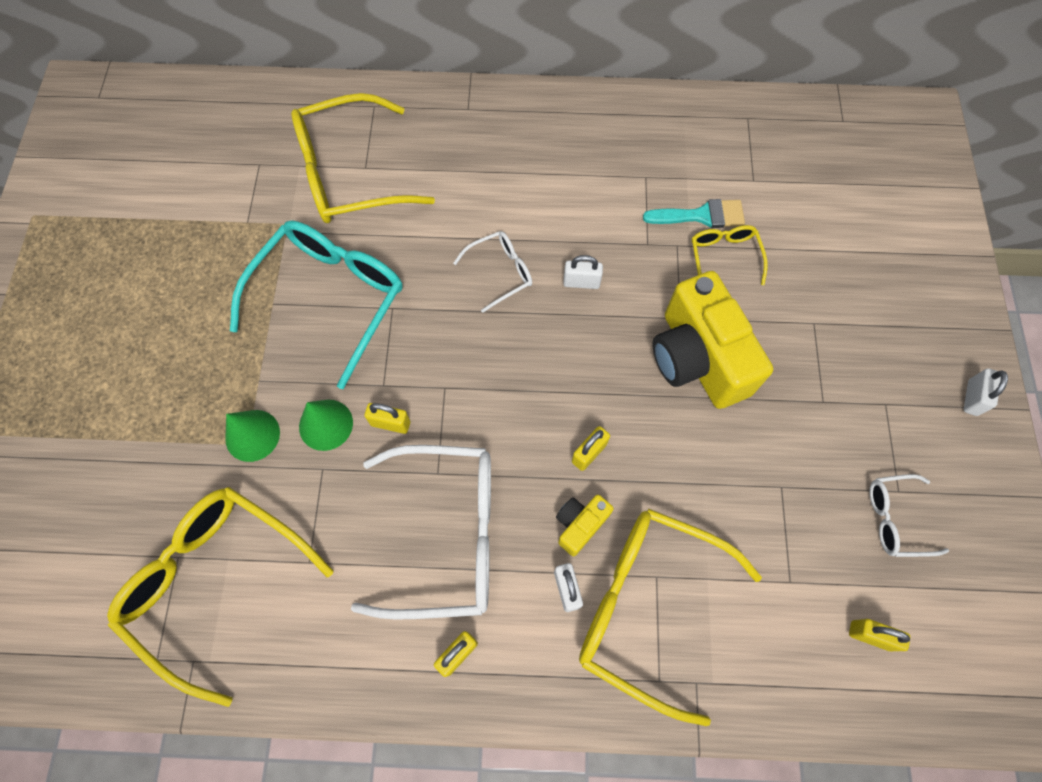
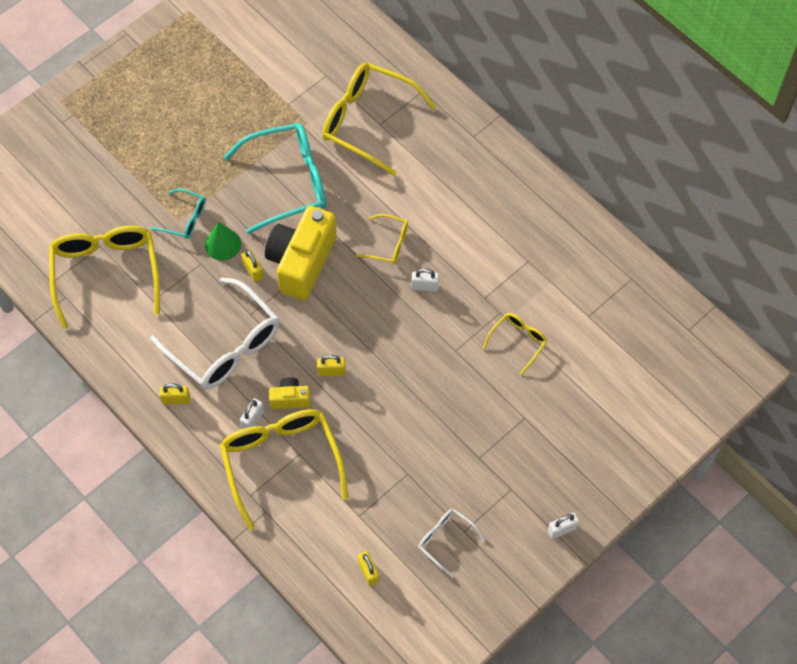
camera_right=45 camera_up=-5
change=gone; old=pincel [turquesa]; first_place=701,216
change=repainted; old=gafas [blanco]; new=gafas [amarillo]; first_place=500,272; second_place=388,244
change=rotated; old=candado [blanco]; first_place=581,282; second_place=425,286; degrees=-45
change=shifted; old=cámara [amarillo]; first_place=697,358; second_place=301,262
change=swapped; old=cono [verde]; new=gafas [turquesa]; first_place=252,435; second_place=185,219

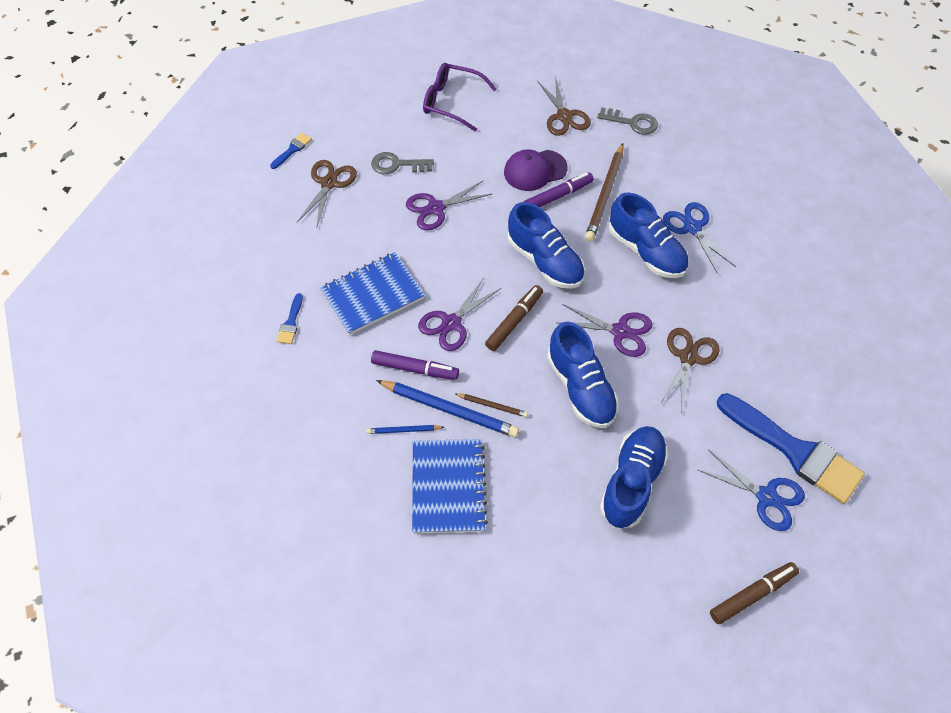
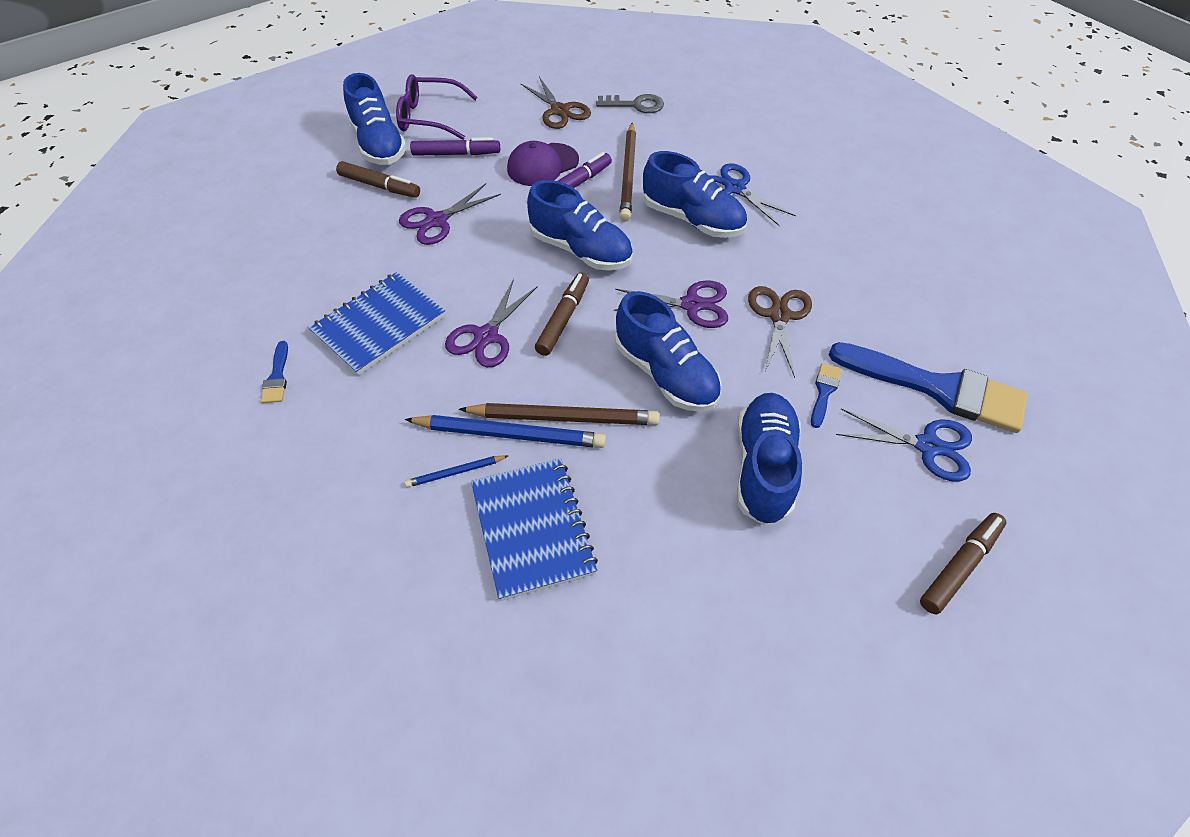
camera_right=-15 camera_up=-5
change=shifted; old=pincel [azul]; first_place=292,150; second_place=824,392
change=swapped; old=llave [gris]; new=rotulador [marrón]; first_place=397,165; second_place=380,186
change=gone; old=tijeras [marrón]; first_place=329,183
change=shifted; old=rotulador [morado]; first_place=415,369; second_place=456,154
change=scaled; old=lápiz [marrón]; first_place=492,406; second_place=563,418; factor=2.0
change=new; new=zapato [azul]; second_place=379,144

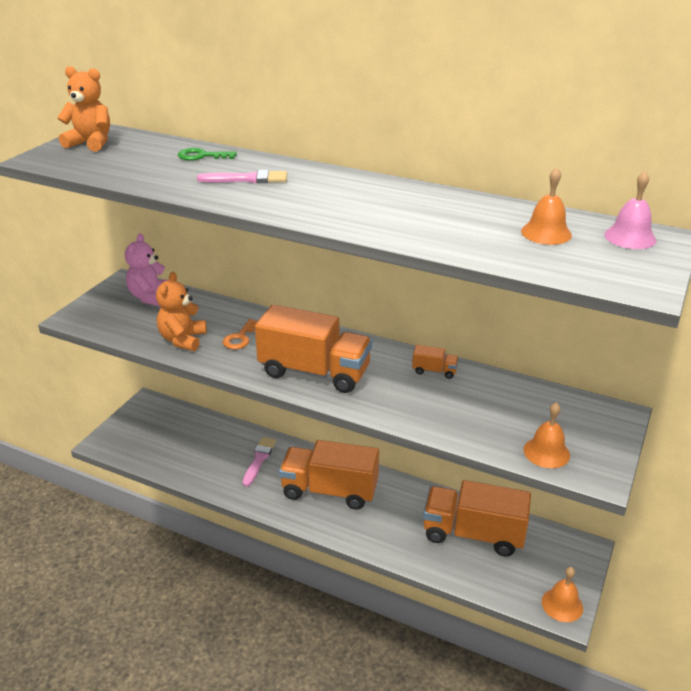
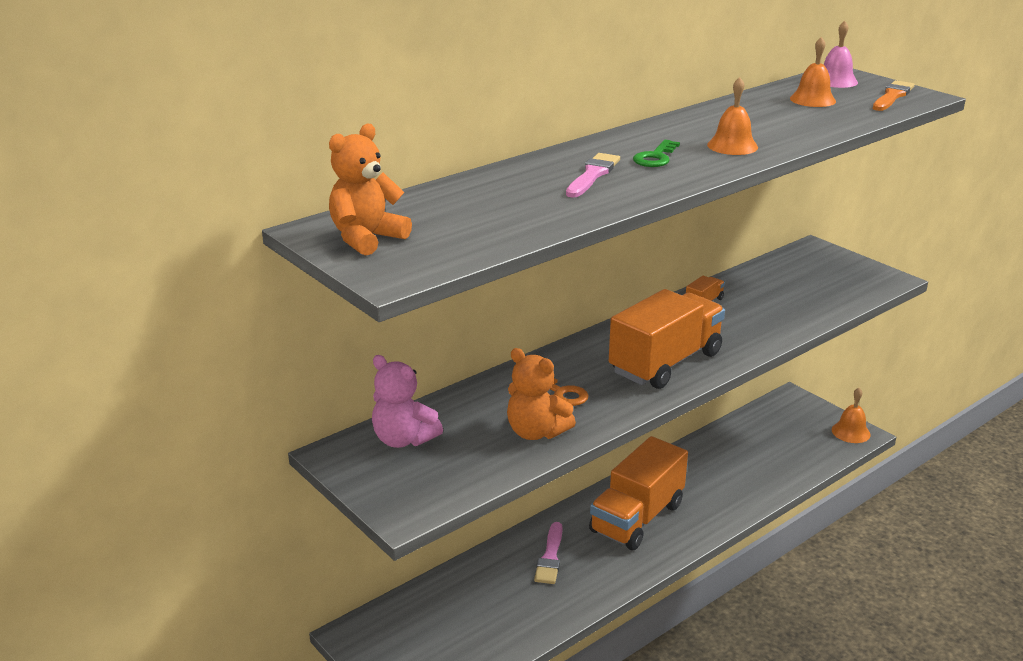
camera_right=-65 camera_up=-5
change=shifted; old=llave [verde]; first_place=202,156; second_place=655,157
change=shifted; old=campana [naranja]; first_place=546,452; second_place=732,146
change=rotated; old=pincel [rosa]; first_place=259,459; second_place=550,557; degrees=-120
change=gone; old=camión [naranja]; first_place=473,534
change=new; new=pincel [naranja]; second_place=892,96

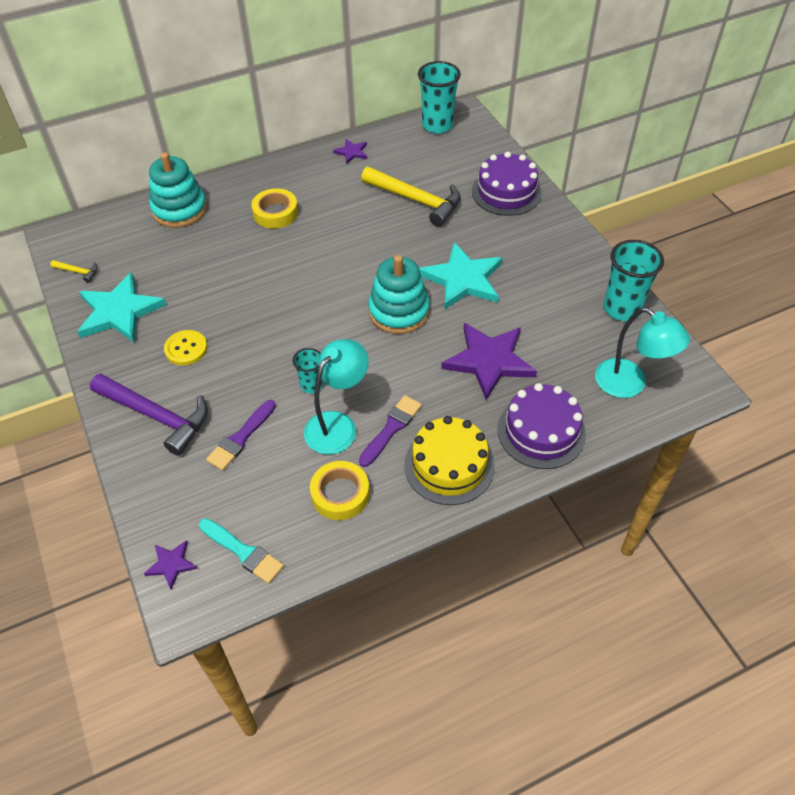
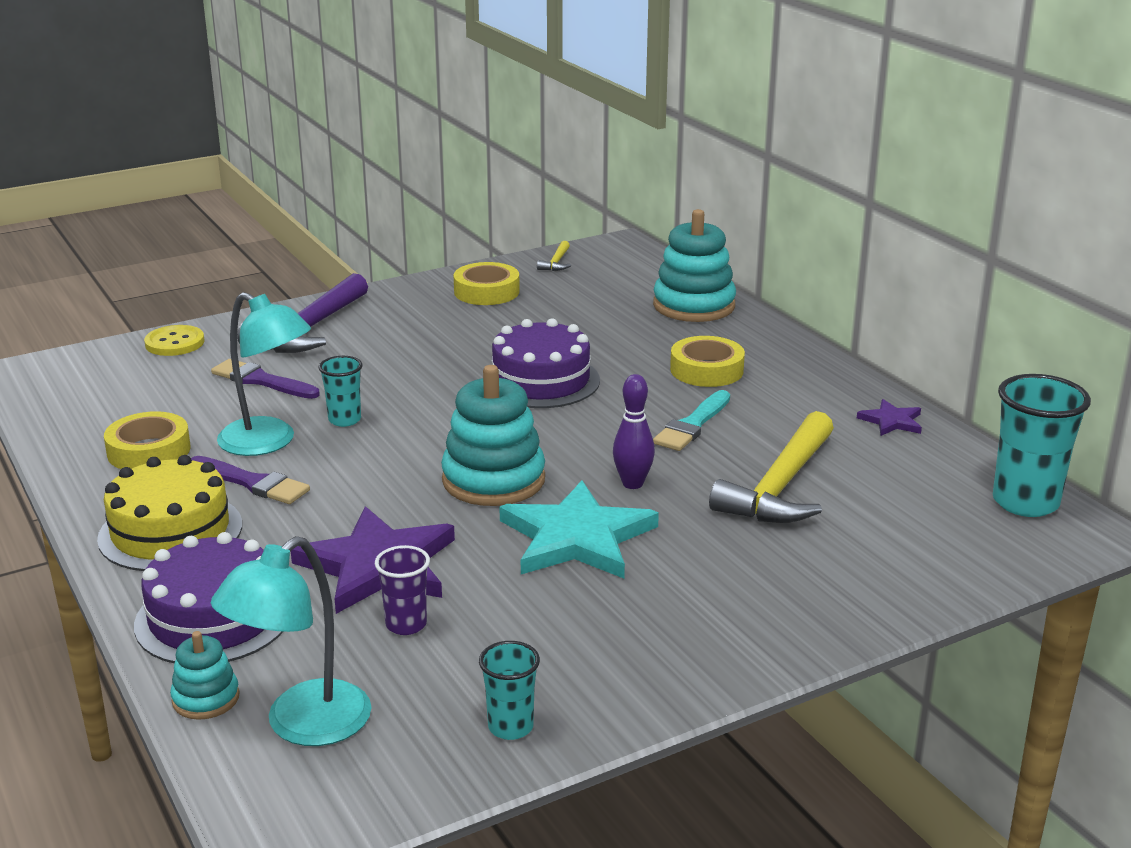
camera_right=85 camera_up=-25
change=shifted; old=tarta [morado]; first_place=506,192; second_place=541,381
change=scaled; old=vaso [turquesa]; first_place=622,309; second_place=510,727; factor=0.55
change=swapped; old=estrella [turquesa]; new=cinta adhesiva [amarillo]; first_place=119,311; second_place=486,292
change=shifted; old=botón [amarillo]; first_place=186,349; second_place=174,343
change=shifted; old=pincel [turquesa]; first_place=243,552; second_place=692,425
change=gone; old=estrella [morado]; first_place=171,564
change=new; new=bolo [morado]; second_place=632,484
change=new; new=vaso [morado]; second_place=406,624
change=new; new=juguete apilable [turquesa]; second_place=206,698

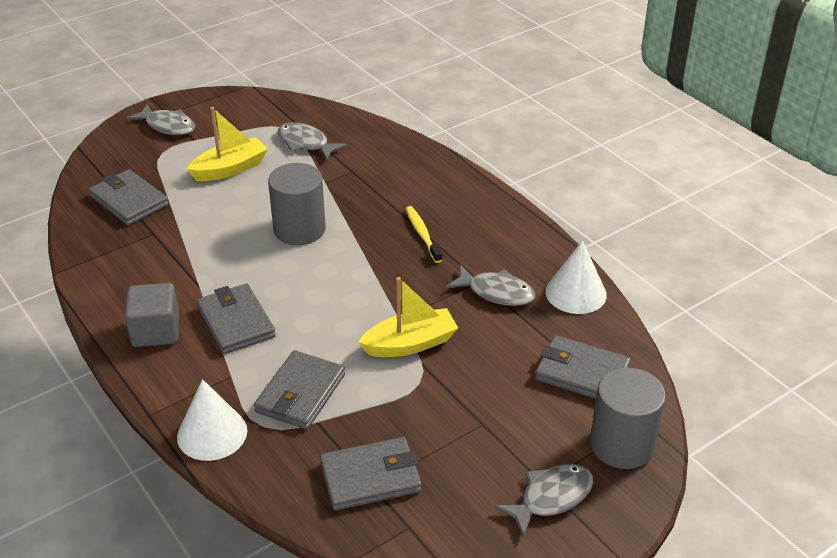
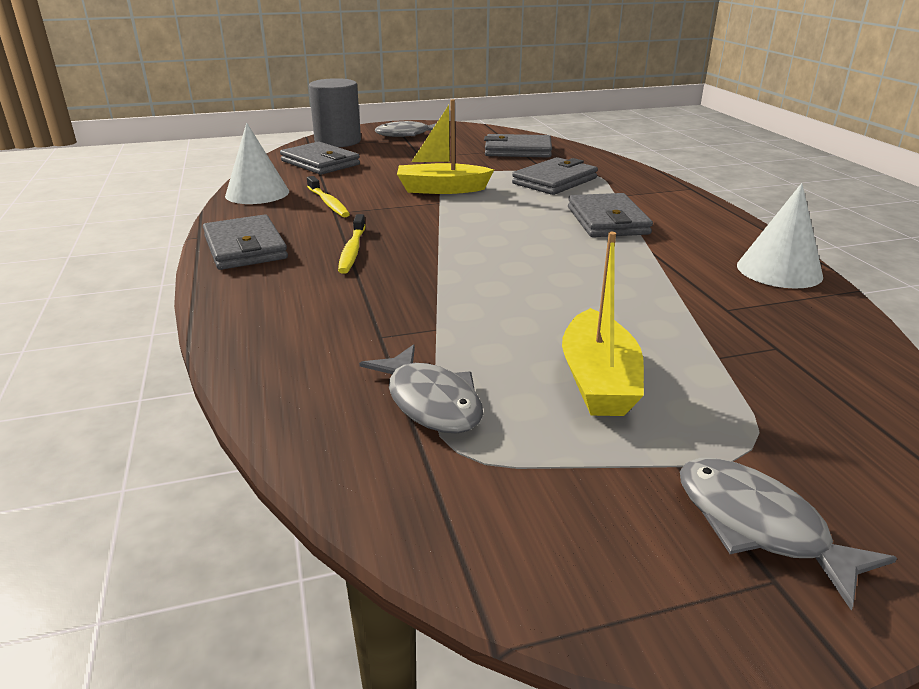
camera_right=-160 camera_up=-10
change=rotated; old=barco [amarillo]; first_place=230,169; second_place=598,380; degrees=-75
change=gone; old=cilindro [gris]; first_place=299,229
change=shifted; old=cartera [gris]; first_place=129,201; second_place=245,248
change=swapped; old=pez [gris]; new=cepillo de dientes [amarillo]; first_place=496,292; second_place=328,203
change=gone; old=cubo [gris]; first_place=156,331
change=shifted; old=cono [blanco]; first_place=212,433; second_place=779,270

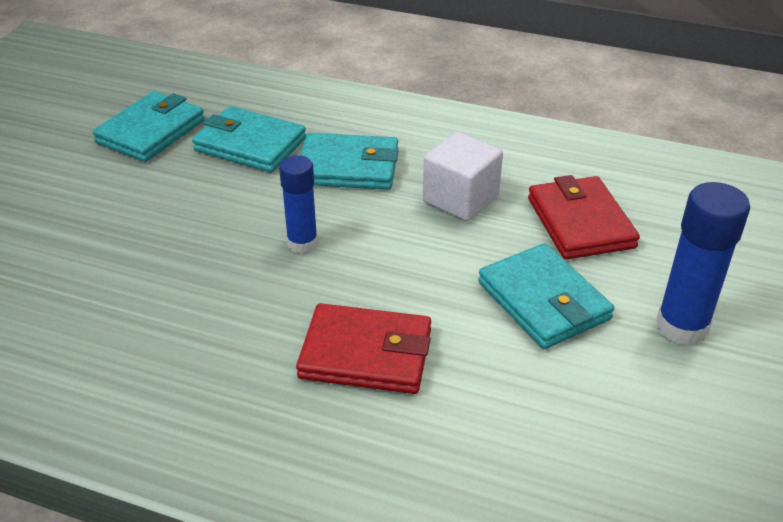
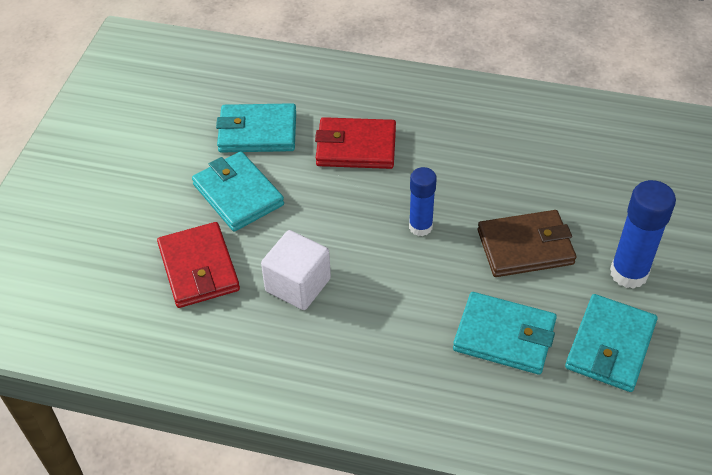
camera_right=175 camera_up=10
change=shifted; old=cartera [turquesa]; first_place=348,167; second_place=257,132
change=shifted; old=barra de pegamento [azul]; first_place=681,327; second_place=628,273
change=new; new=cartera [marrón]; second_place=525,247

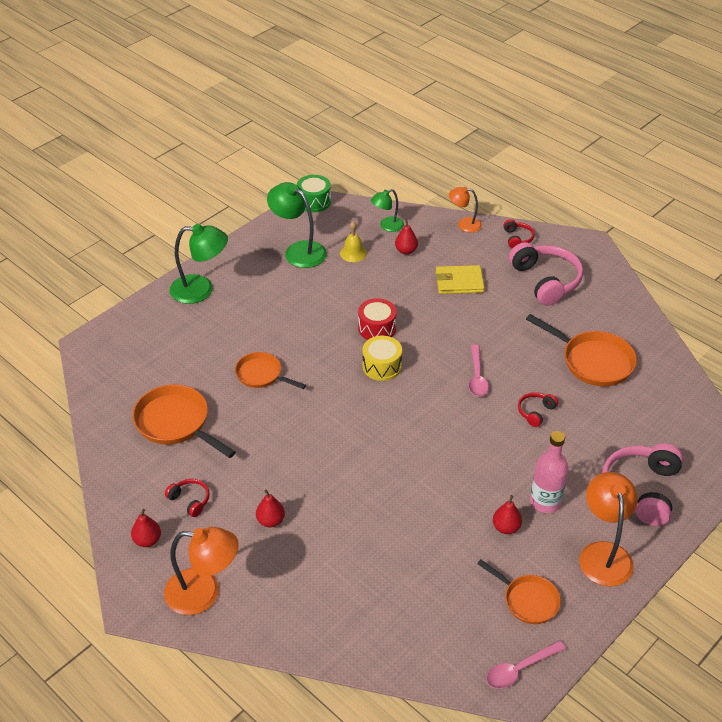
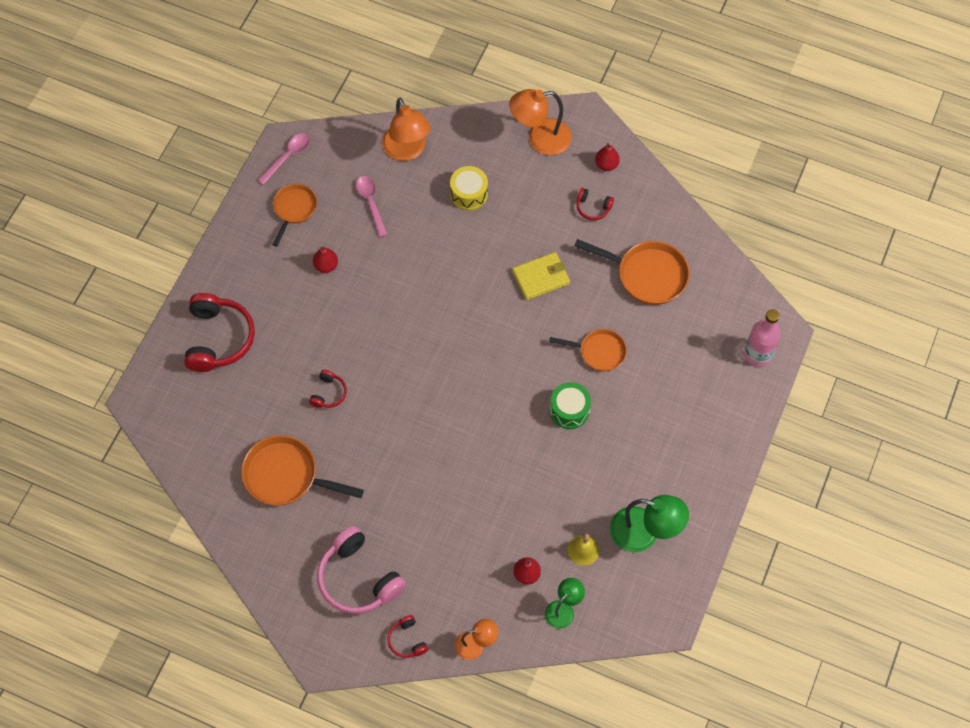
camera_right=160 camera_up=20
change=shifted; old=tambor [verde]; first_place=314,201; second_place=569,410
change=gone; old=lámpara [verde]; first_place=201,290
change=shifted; old=cartera [amarillo]; first_place=459,282; second_place=541,277
change=gone; old=tambor [rojo]; first_place=377,328
change=shifted; old=tambor [amarillo]; first_place=382,366; second_place=469,194
change=shifted; old=cuchara [rosa]; first_place=477,377; second_place=371,203
change=shifted; old=botella [rosa]; first_place=545,502; second_place=758,354
change=repainted; old=auriculares [rosa]; new=auriculares [rojo]; first_place=641,490; second_place=218,338
change=shifted; old=lámpara [naranja]; first_place=604,553; second_place=407,151
change=gone; old=pera [rojo]; first_place=271,521
change=rotated; old=sartén [naranja]; first_place=527,600; second_place=294,209; degrees=90

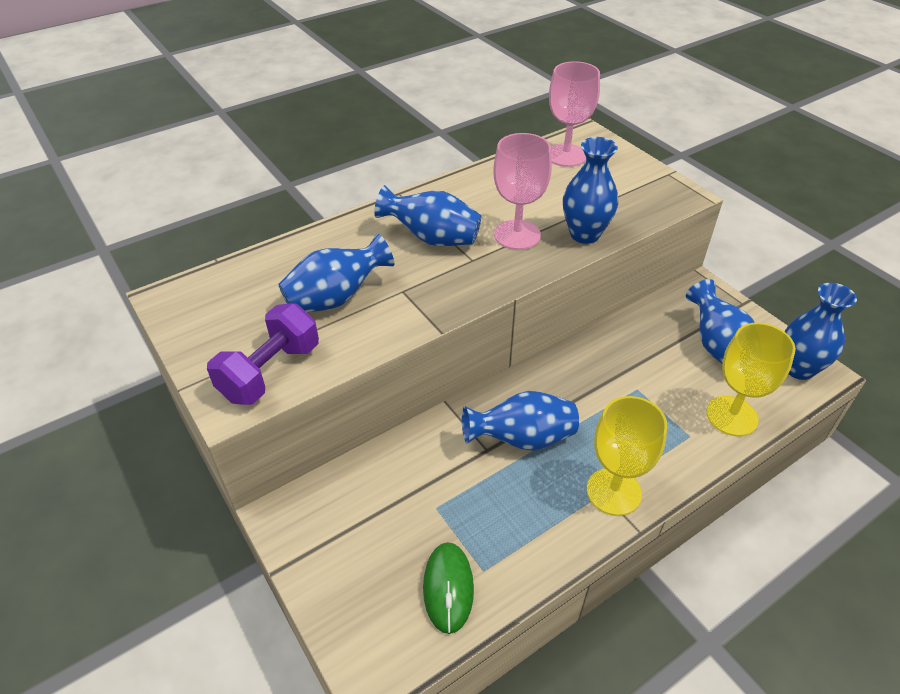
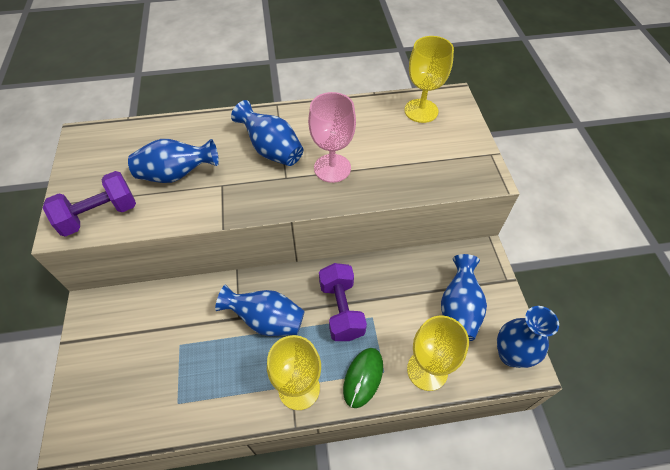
camera_right=25 camera_up=10
change=repainted; old=copa [rosa]; new=copa [amarillo]; first_place=566,155; second_place=421,111
change=gone; old=florero [azul]; first_place=584,234
change=shifted; old=ratón [verde]; first_place=448,588; second_place=363,377
change=new; new=mancuerna [morado]; second_place=341,310

